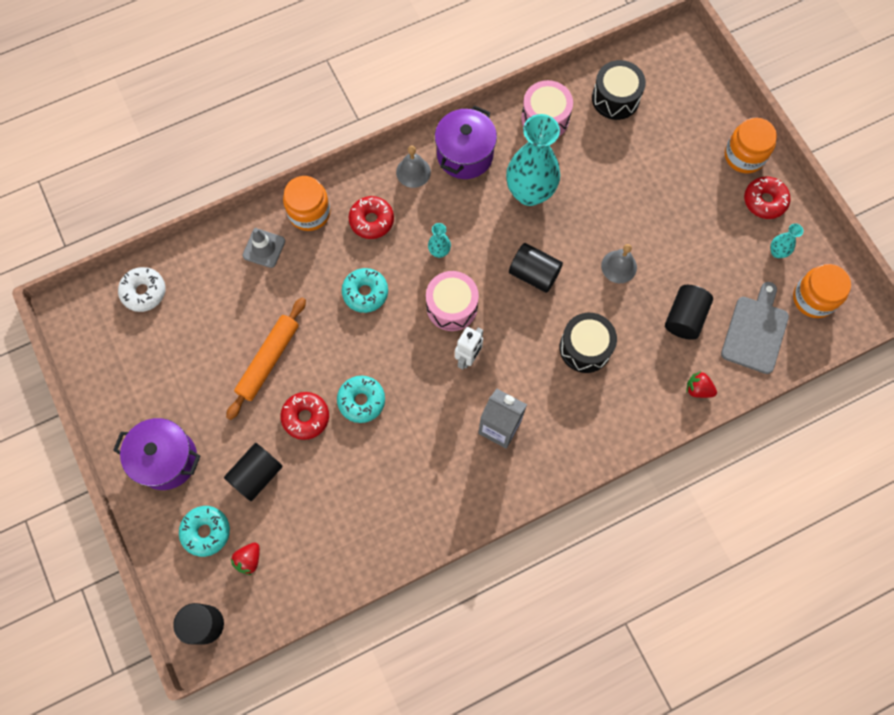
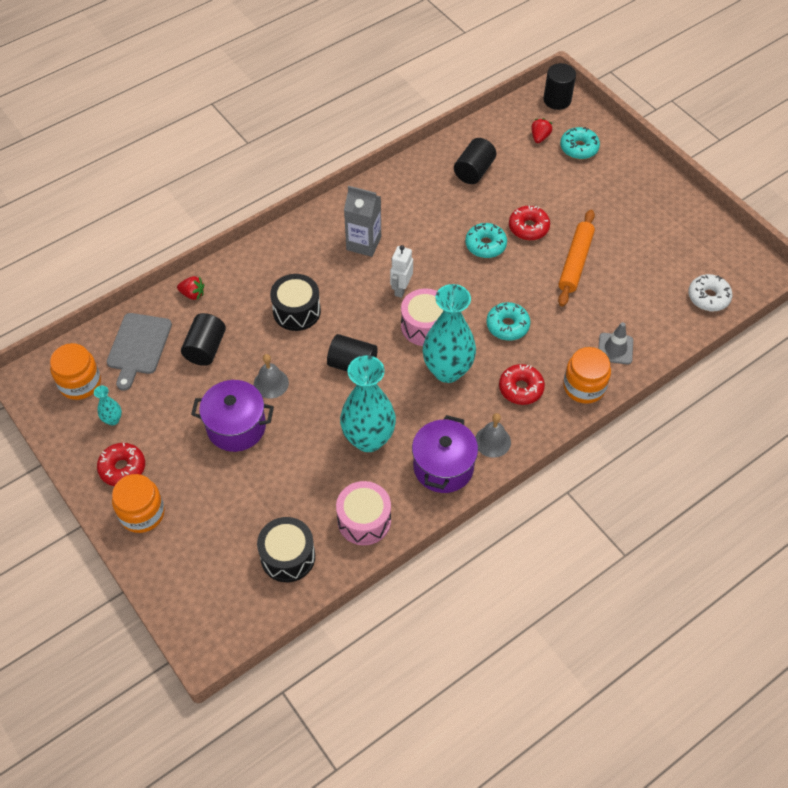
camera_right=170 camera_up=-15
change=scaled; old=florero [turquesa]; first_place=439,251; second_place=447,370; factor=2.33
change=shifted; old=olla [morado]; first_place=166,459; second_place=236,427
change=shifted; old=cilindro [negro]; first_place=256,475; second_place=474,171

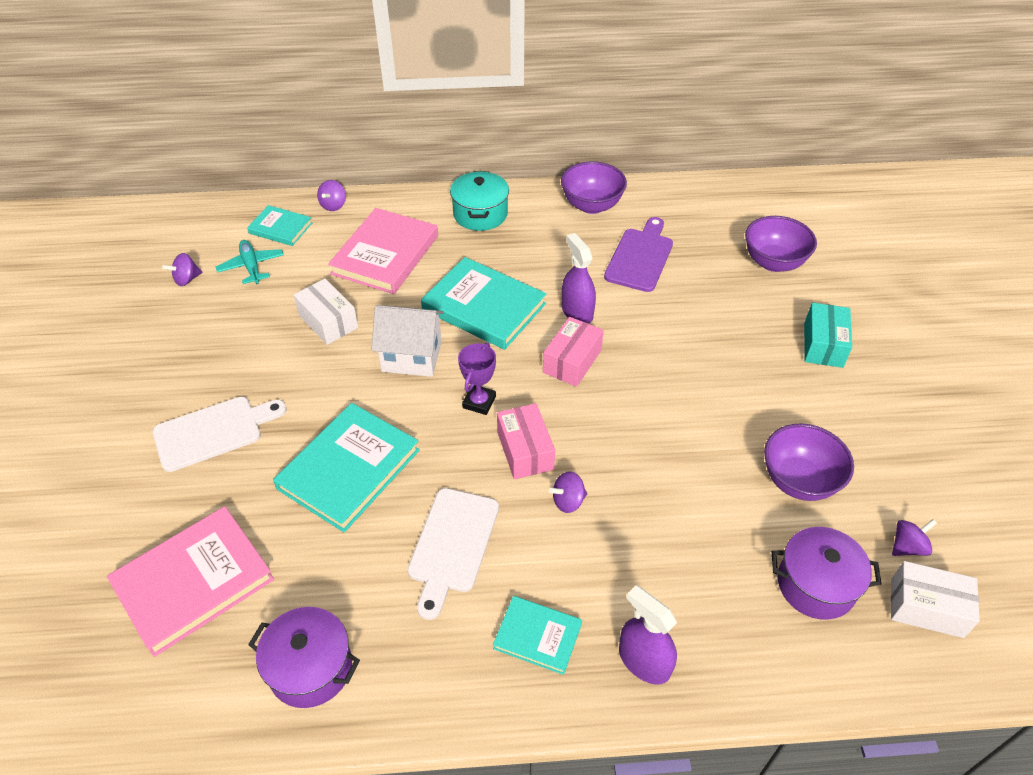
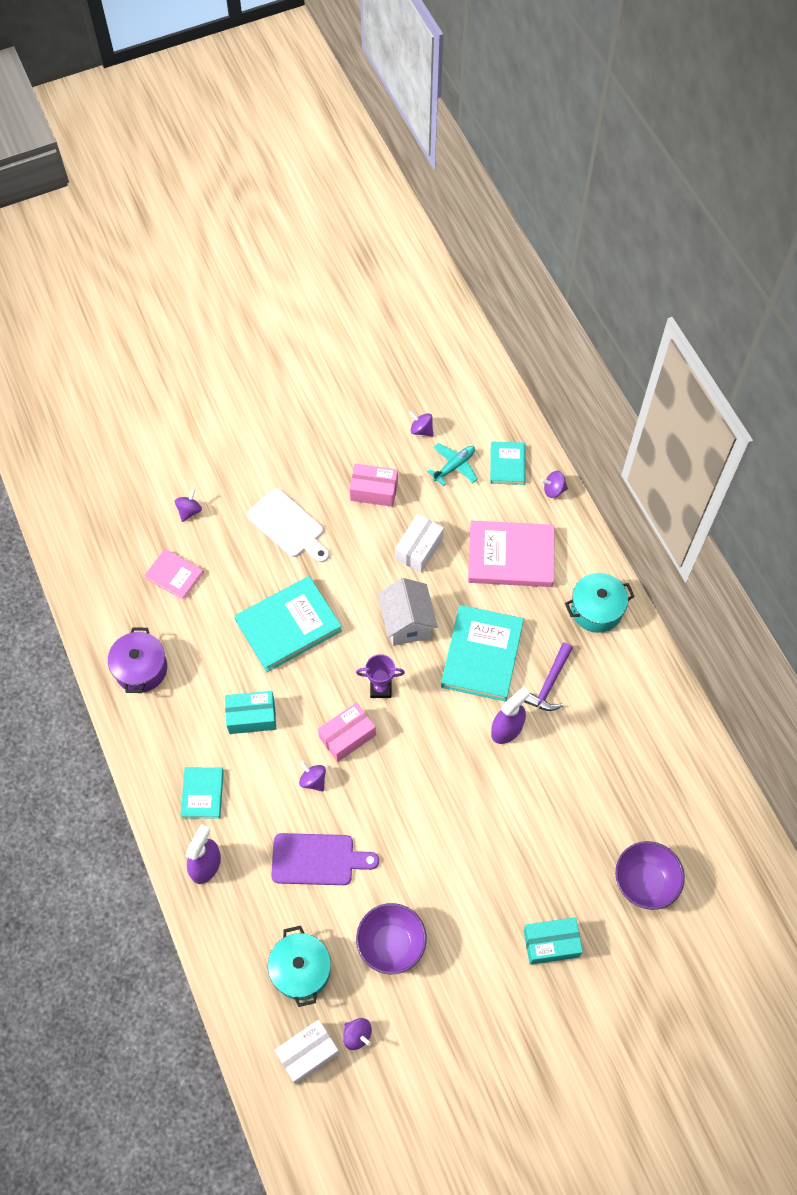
camera_right=70 camera_up=15
change=gone; old=cuenco [morado]; first_place=591,205
change=shifted; old=tabla de cortar [morado]; first_place=640,257; second_place=317,859
change=shifted; old=caja [rosa]; first_place=572,361; second_place=374,491
change=rotated; old=libro [turquesa]; first_place=349,469; second_place=288,626; degrees=-45
change=swapped; old=tabla de cortar [blanco]; new=caja [turquesa]; first_place=452,545; second_place=252,716
change=scaled; old=libro [rosa]; first_place=194,582; second_place=174,575; factor=0.55
change=repainted; old=olla [morado]; new=olla [turquesa]; first_place=816,584; second_place=301,970
change=rotated; old=caja [blanco]; first_place=926,608; second_place=307,1053; degrees=60
change=new; new=peonza [morado]; second_place=189,511
change=new; new=martillo [morado]; second_place=549,683

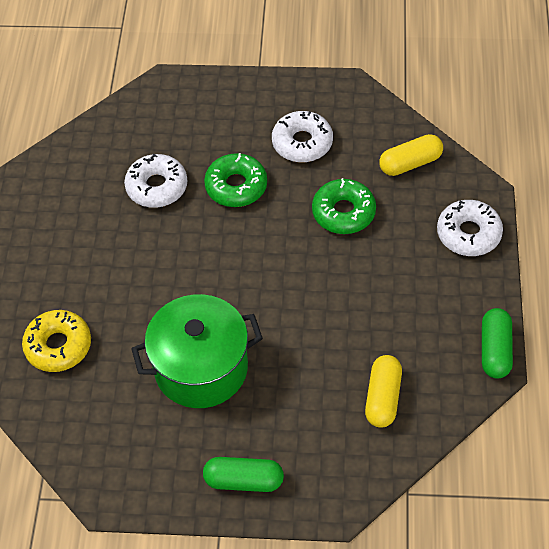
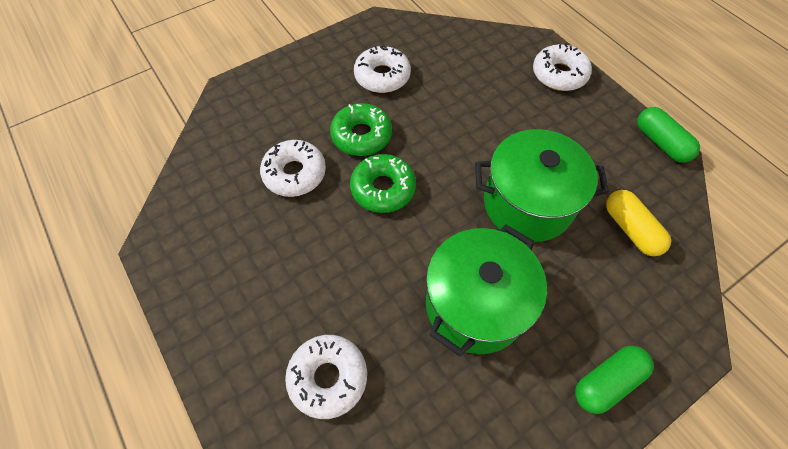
camera_right=-40 camera_up=5
change=gone; old=cápsula [amarillo]; first_place=410,163
change=shifted; old=rosquilla [verde]; first_place=343,212; second_place=383,188
change=repainted; old=rosquilla [amarillo]; new=rosquilla [blanco]; first_place=58,346; second_place=328,377
change=new; new=olla [verde]; second_place=527,204

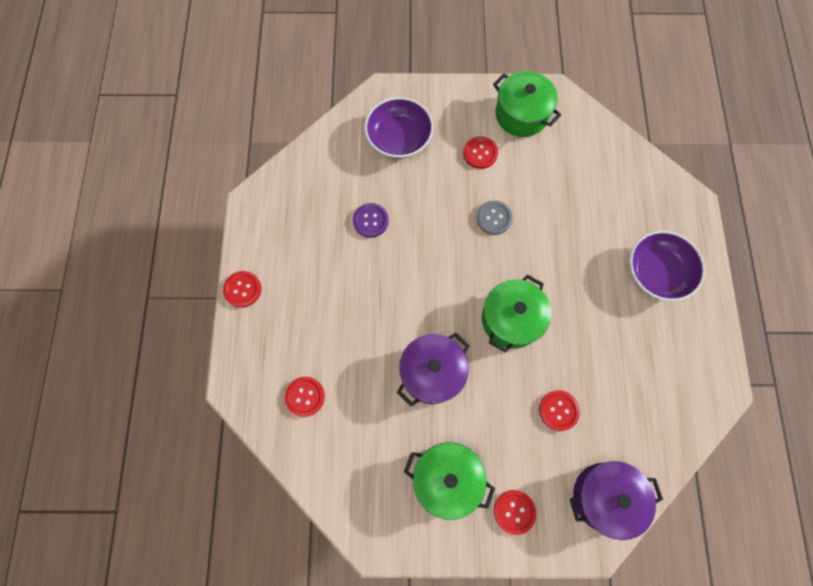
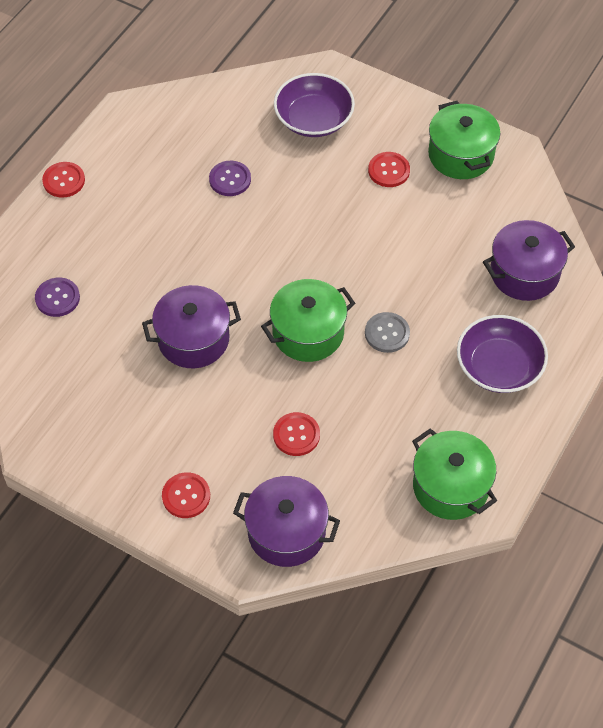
camera_right=30 camera_up=-15
change=shifted; old=botón [gris]; first_place=494,218; second_place=387,333
change=repainted; old=botón [rojo]; new=botón [morado]; first_place=305,396; second_place=57,298
change=shifted; old=olla [verde]; first_place=447,478; second_place=450,486
change=new; new=olla [morado]; second_place=524,273

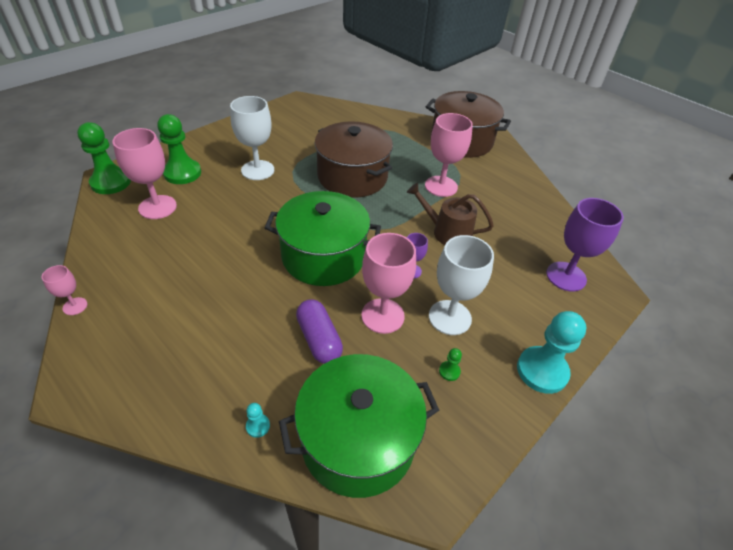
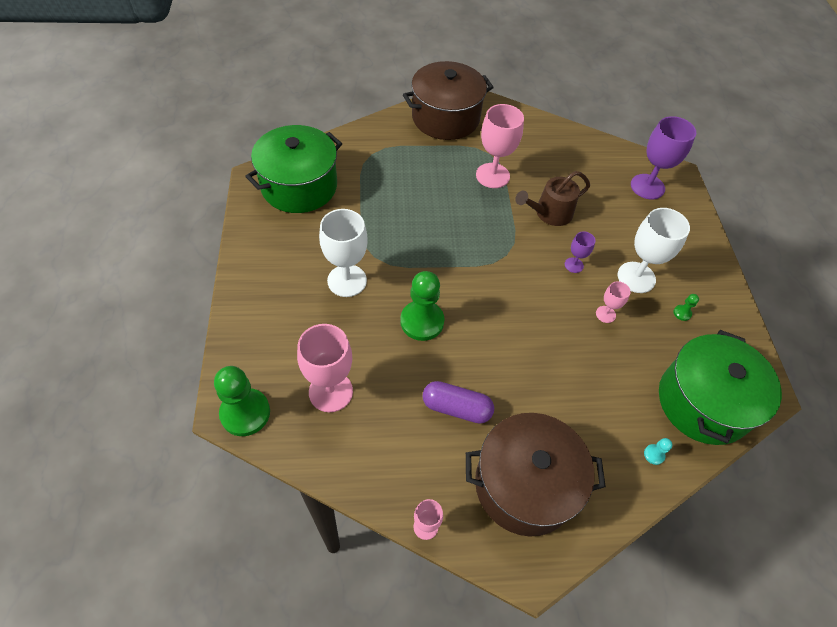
camera_right=-50 camera_up=10
change=shifted; old=peón [verde]; first_place=182,173; second_place=422,321
change=shifted; old=olla [marrón]; first_place=352,177; second_place=524,485
change=shifted; old=olla [verde]; first_place=323,256; second_place=299,186
change=scaled; old=copa [rosa]; first_place=382,316; second_place=605,314; factor=0.51
change=shifted; old=cápsula [morado]; first_place=319,339; second_place=456,408
change=gone; old=peón [turquesa]; first_place=542,371

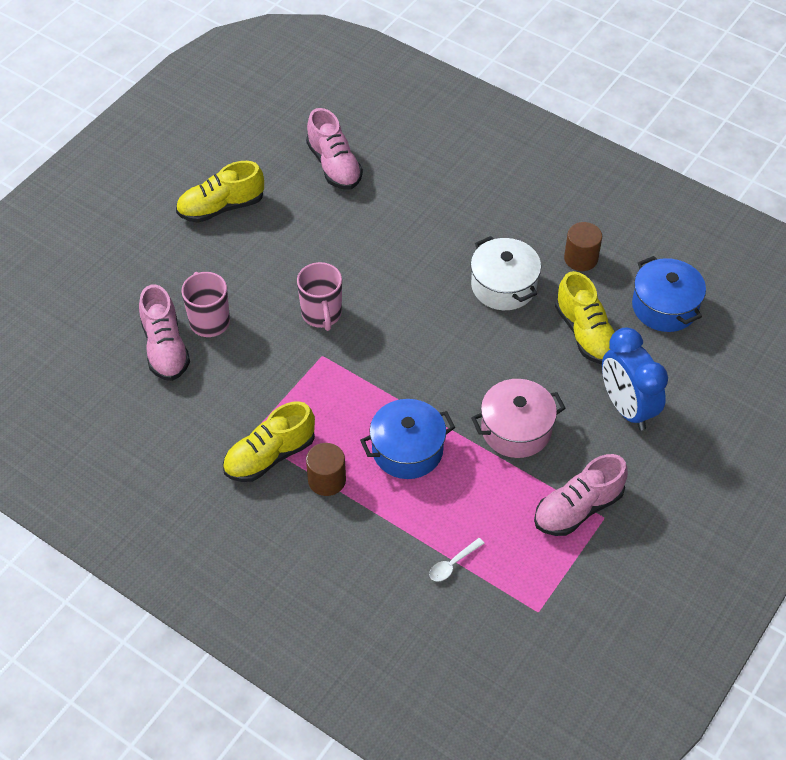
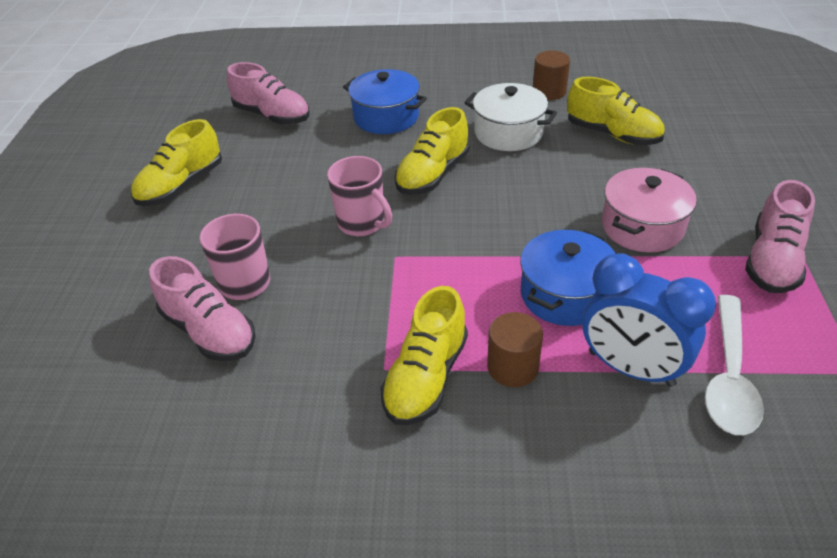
camera_right=-30 camera_up=-10
change=shifted; old=olla [azul]; first_place=664,307; second_place=386,117
change=shifted; old=despertador [azul]; first_place=626,408; second_place=631,368
change=scaled; old=cuchara [blanco]; first_place=453,564; second_place=729,376; factor=2.05
change=new; new=zapato [amarillo]; second_place=432,174

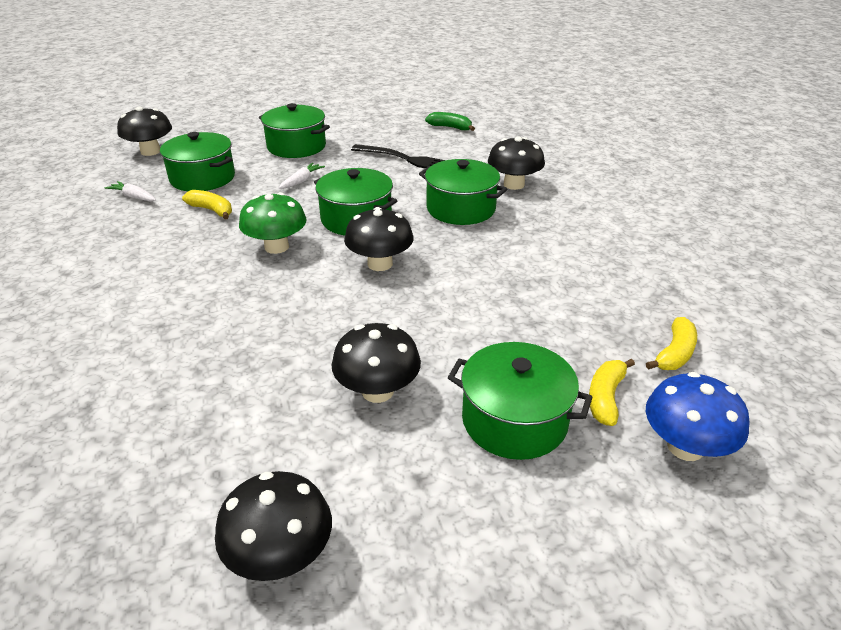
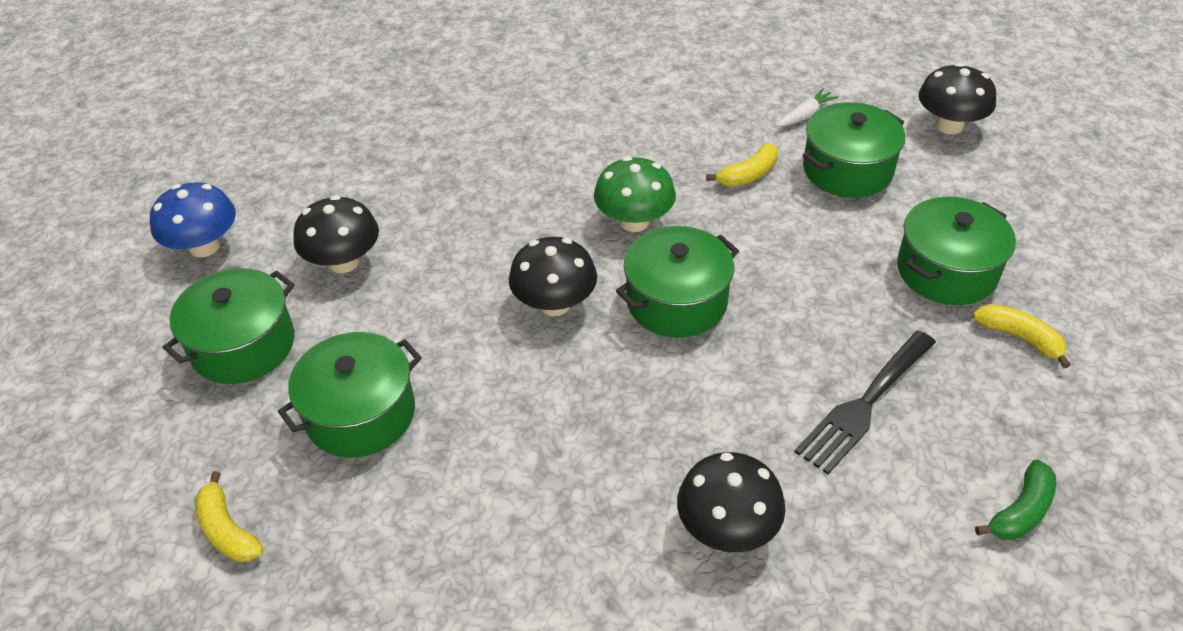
camera_right=110 camera_up=10
change=shifted; old=olla [verde]; first_place=461,209; second_place=360,414
change=gone; old=zanahoria [blanco]; first_place=302,181
change=shifted; old=plátano [amarillo]; first_place=605,397; second_place=1020,338
change=shifted; old=seta [azul]; first_place=685,447; second_place=204,246
change=gone; old=seta [negro]; first_place=280,556

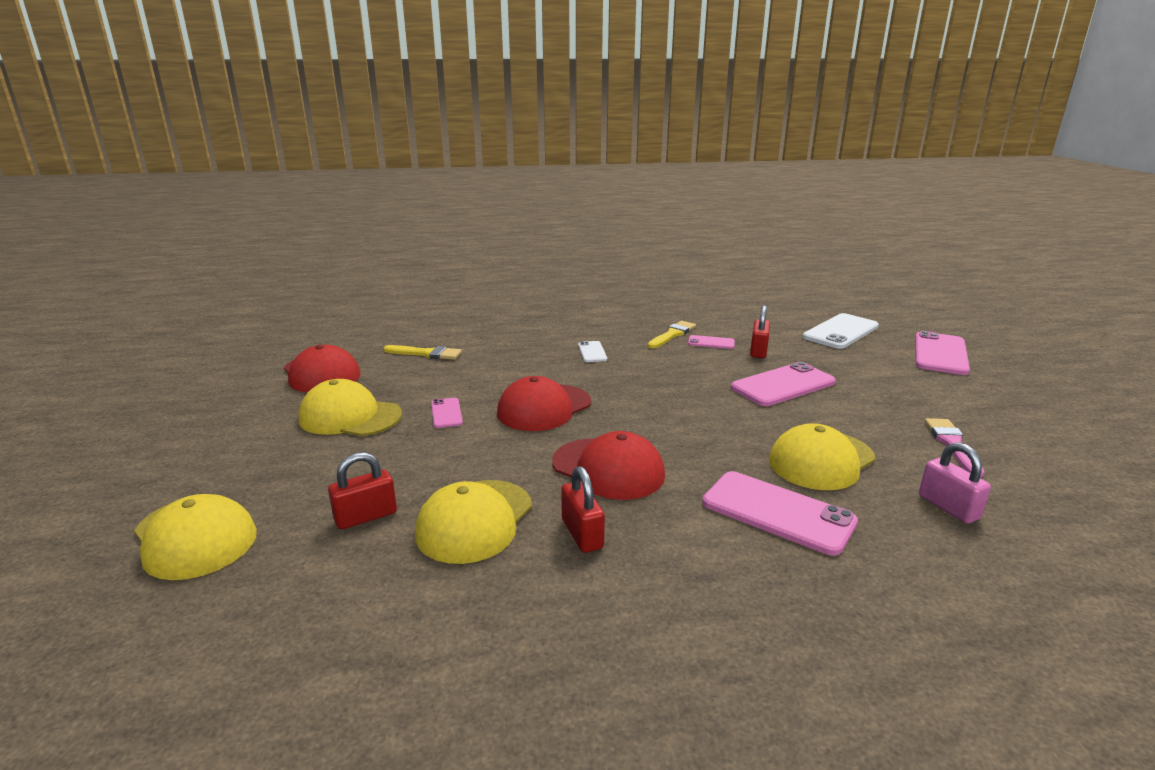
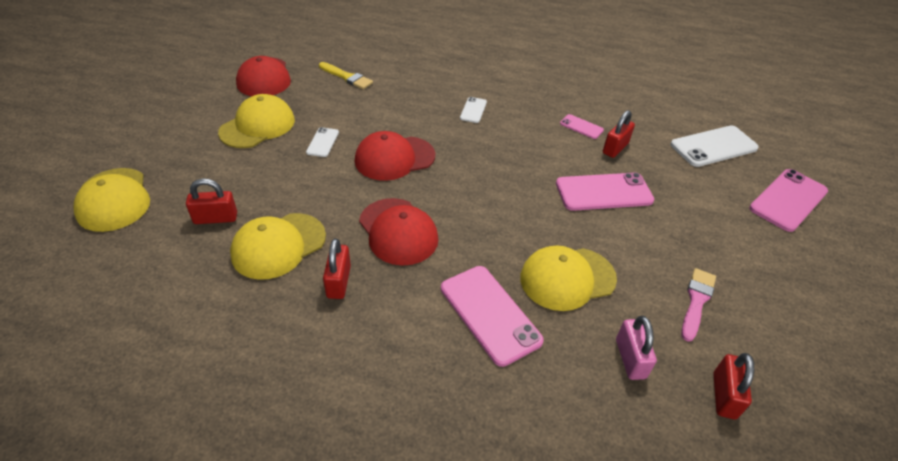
camera_right=20 camera_up=20
change=gone; old=pincel [amarillo]; first_place=672,334
change=rotated; old=gorra [amarillo]; first_place=350,417; second_place=257,126; degrees=90
change=repainted; old=móvil [rosa]; new=móvil [blanco]; first_place=446,413; second_place=322,142
change=new; new=candado [rojo]; second_place=724,395

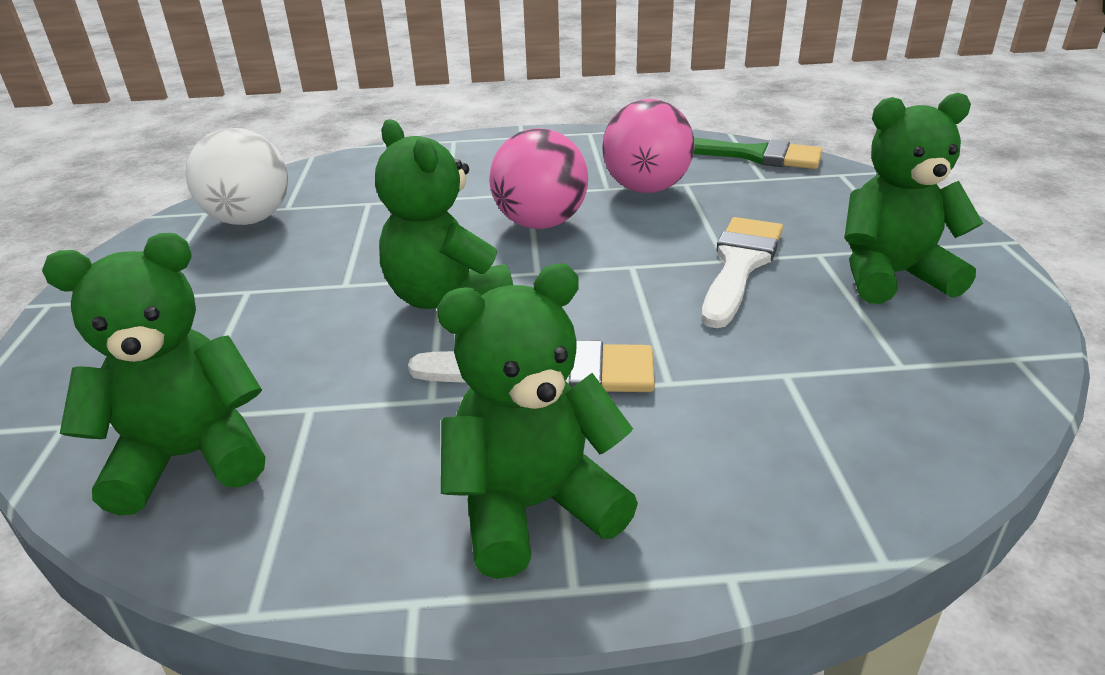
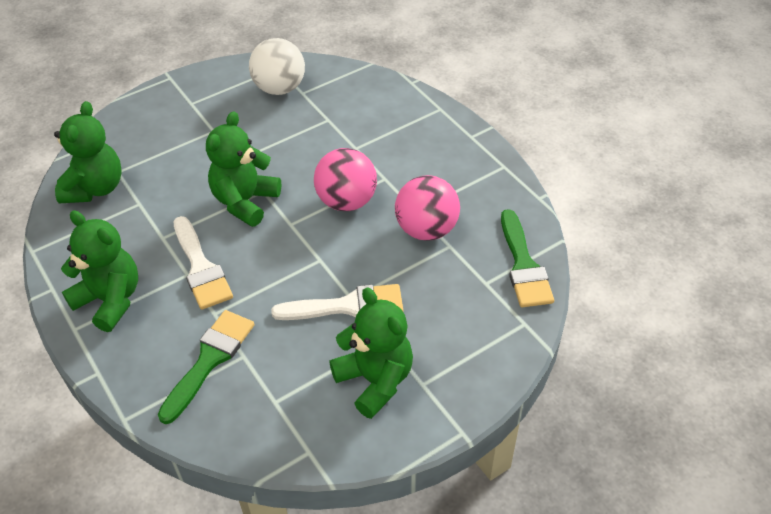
camera_right=60 camera_up=15
change=rotated; old=osito [verde]; first_place=190,457; second_place=95,188; degrees=60
change=new; new=pincel [verde]; second_place=209,360

